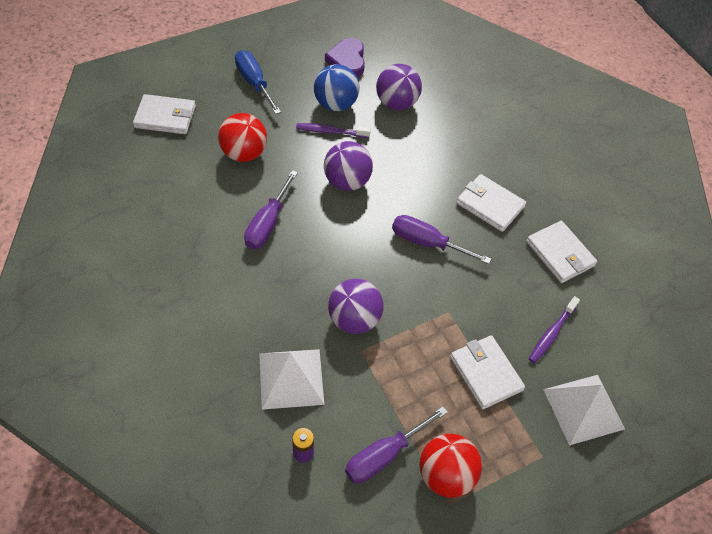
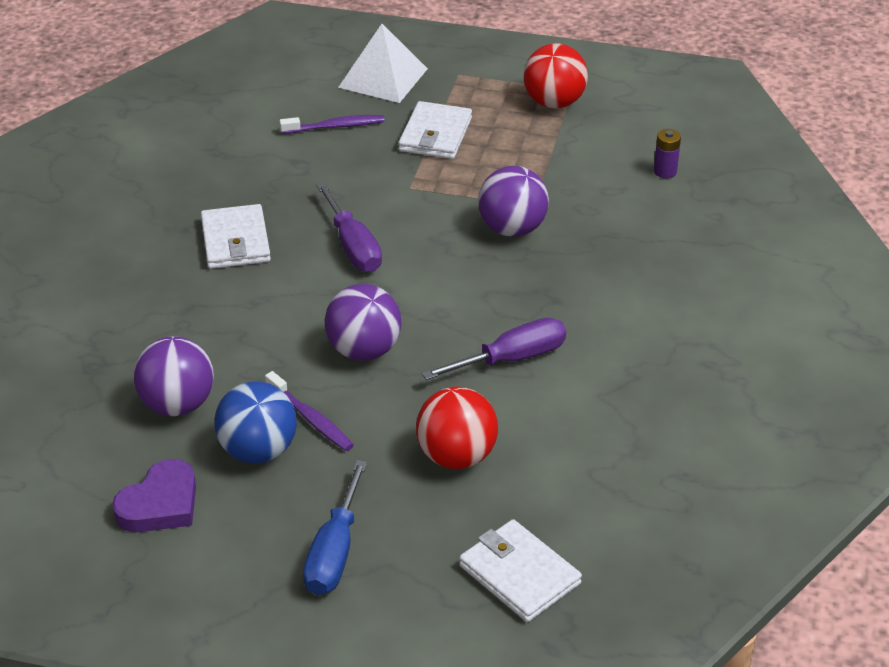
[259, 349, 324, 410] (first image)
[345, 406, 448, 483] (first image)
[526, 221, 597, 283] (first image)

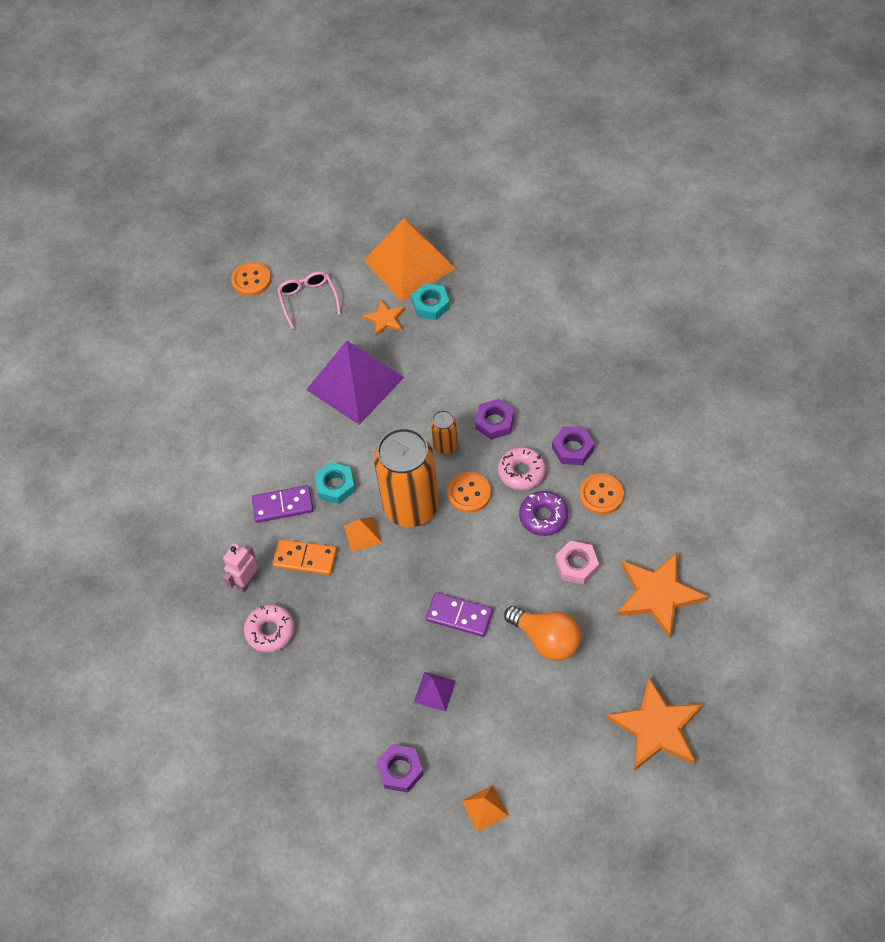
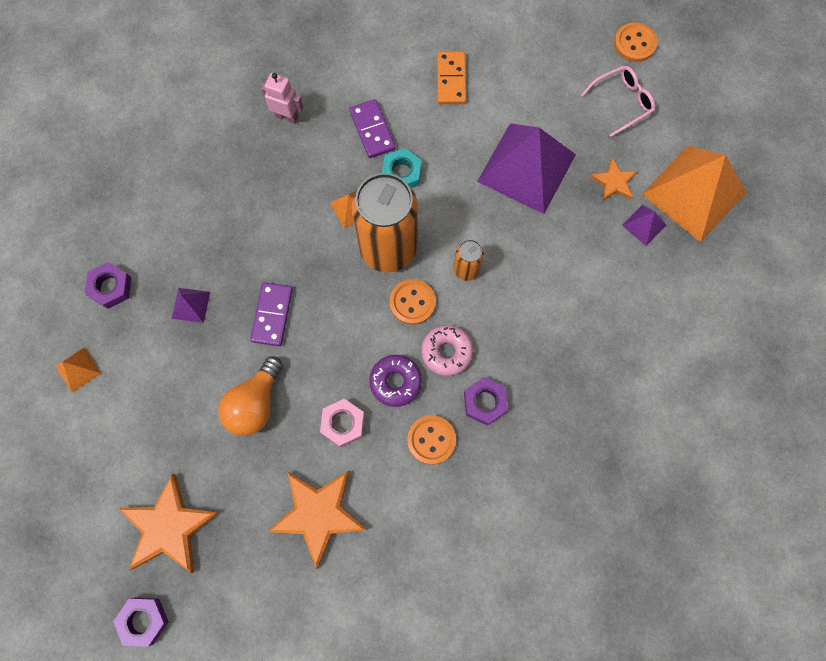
[244, 604, 295, 653] (first image)
[437, 52, 466, 104]
[622, 205, 666, 246]
[113, 597, 169, 647]

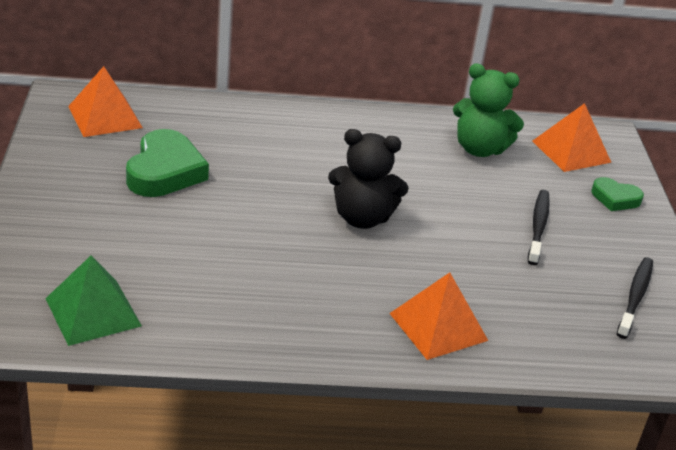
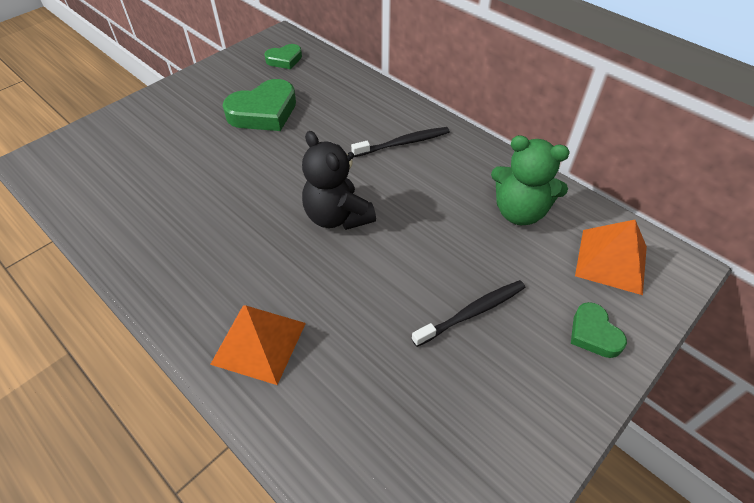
[45, 256, 142, 346] (first image)
[264, 44, 302, 69]
[491, 135, 570, 225]
[351, 127, 450, 157]

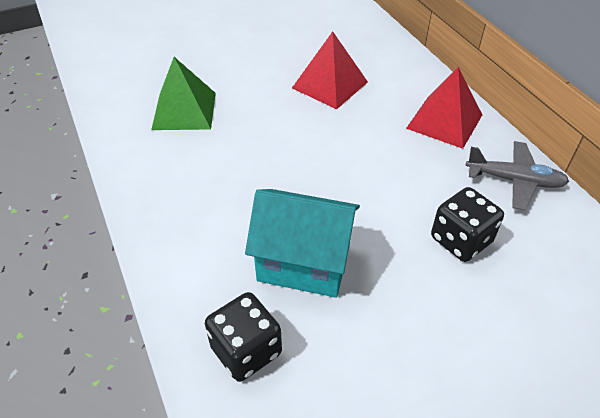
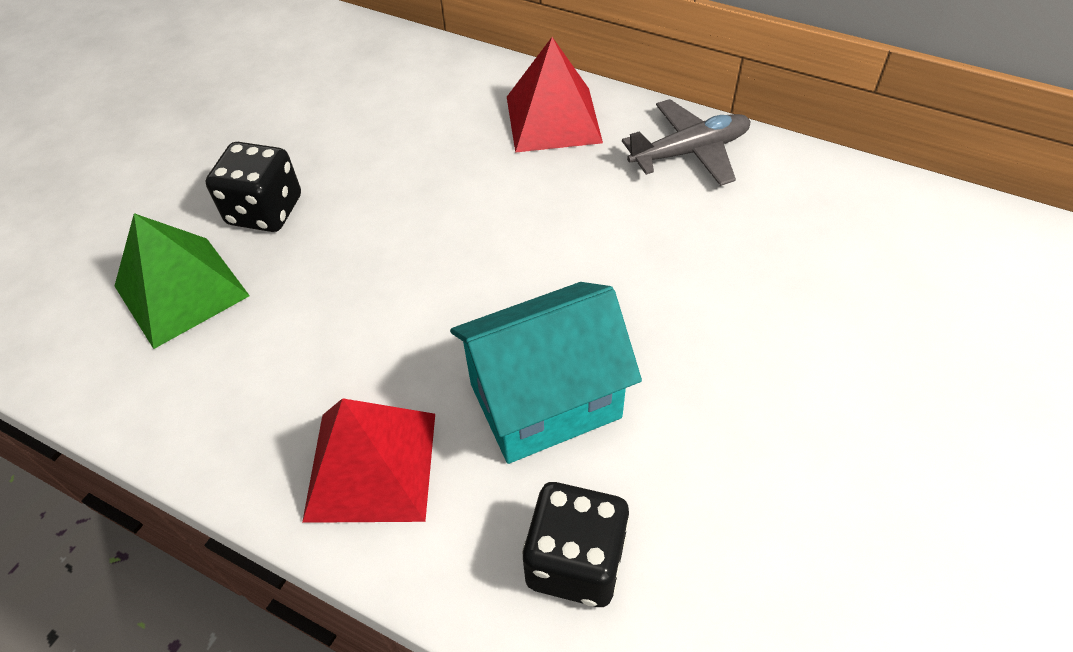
[302, 398, 435, 523]
[206, 142, 301, 232]

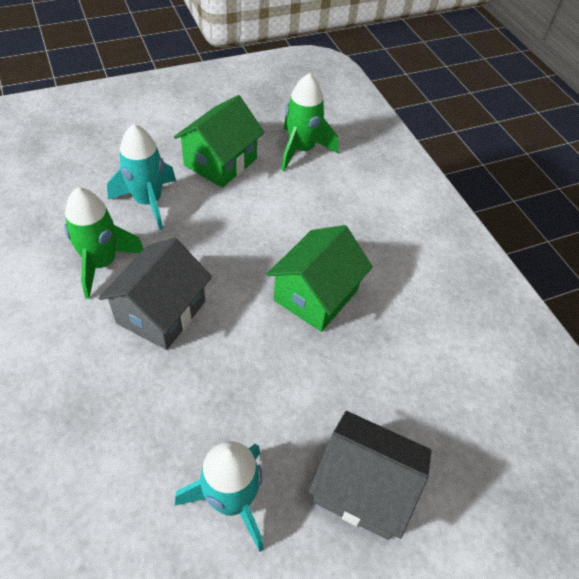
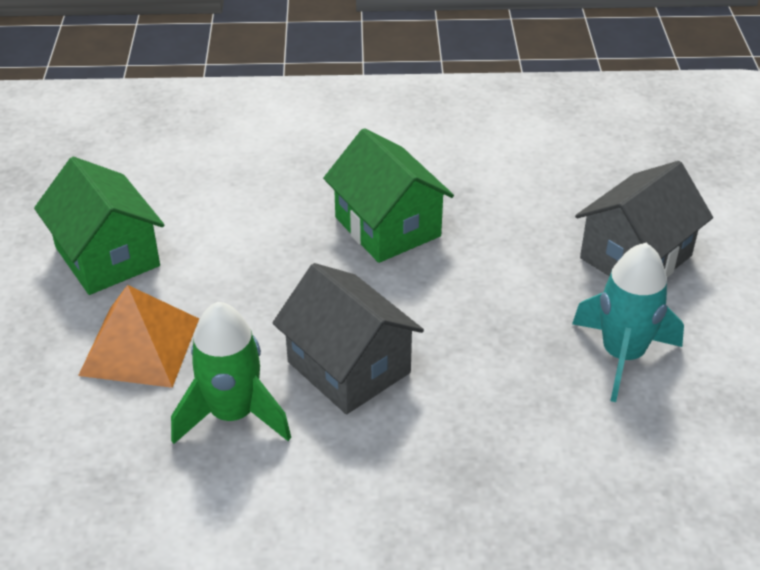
[78, 285, 199, 388]
[281, 73, 338, 171] (first image)

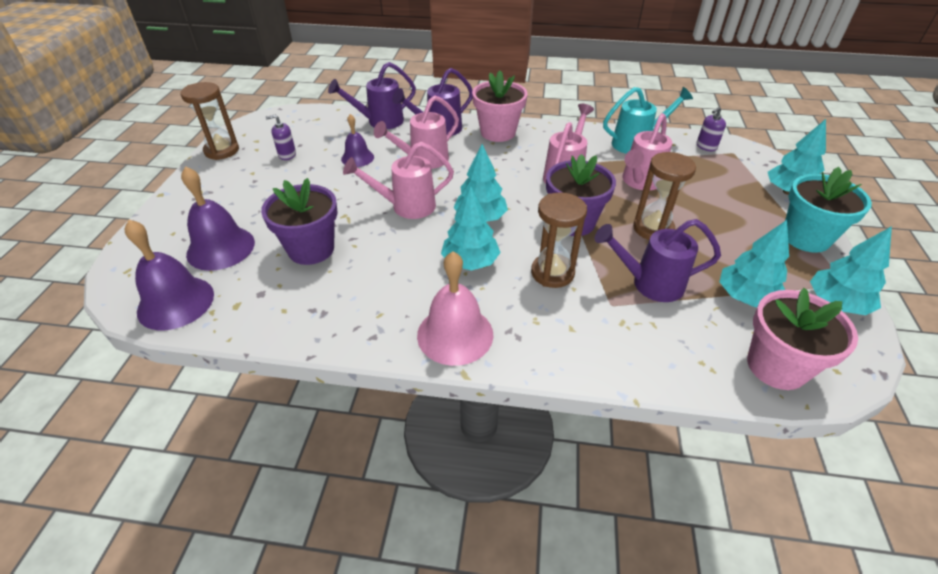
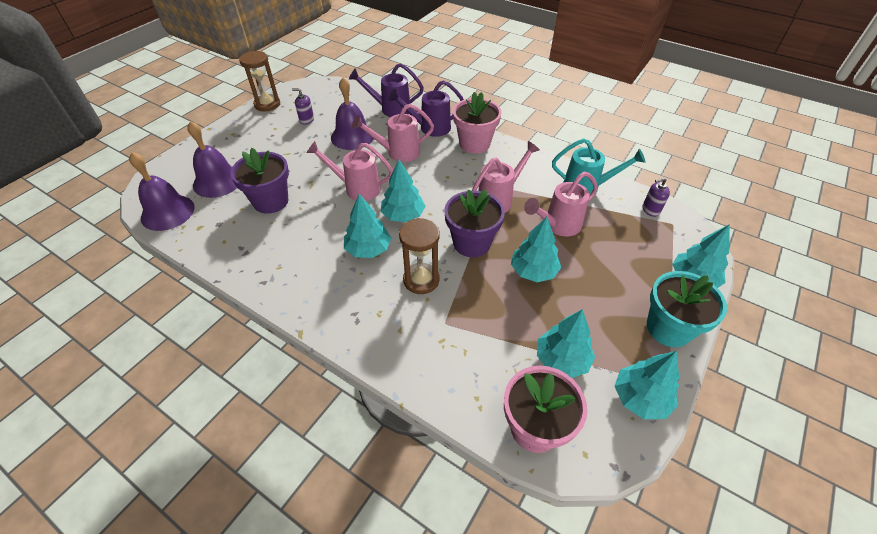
[331, 77, 374, 150]
[417, 252, 493, 366] (first image)
[595, 219, 721, 302] (first image)
[511, 217, 562, 282]

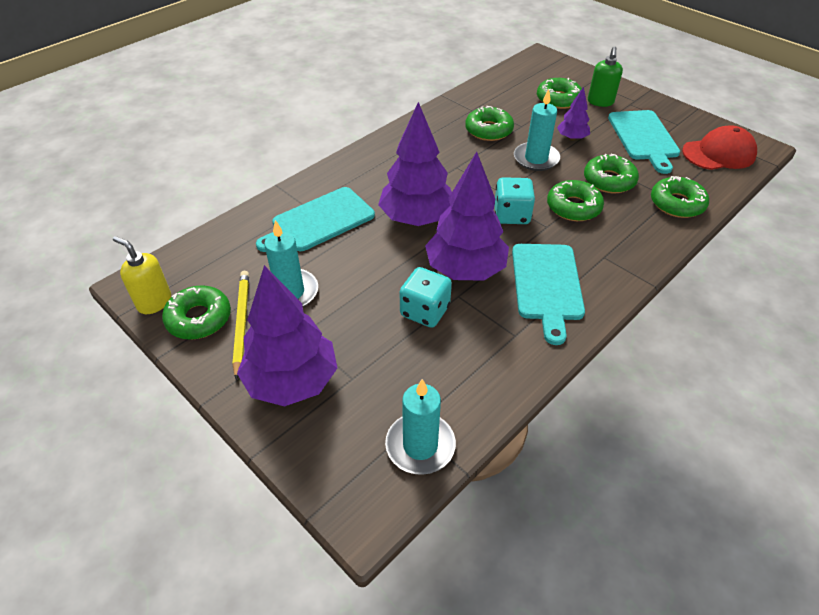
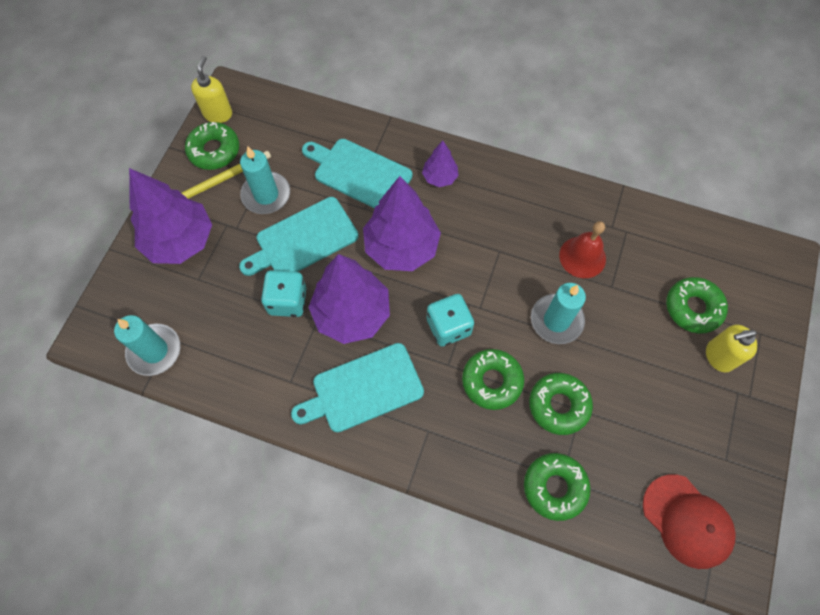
[559, 221, 606, 278]
[422, 141, 459, 187]
[706, 324, 757, 372]
[239, 197, 359, 276]

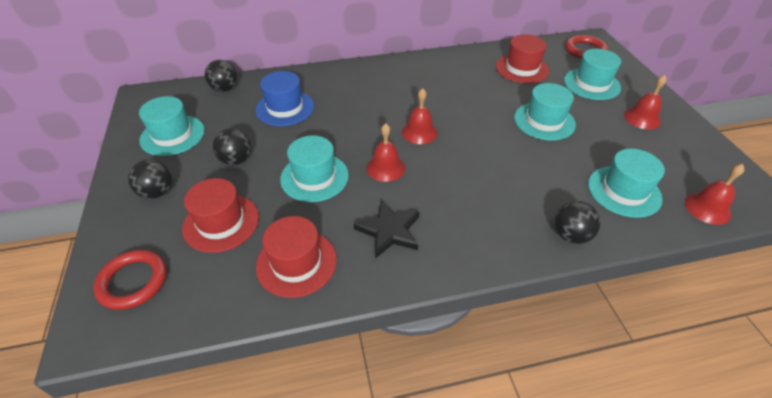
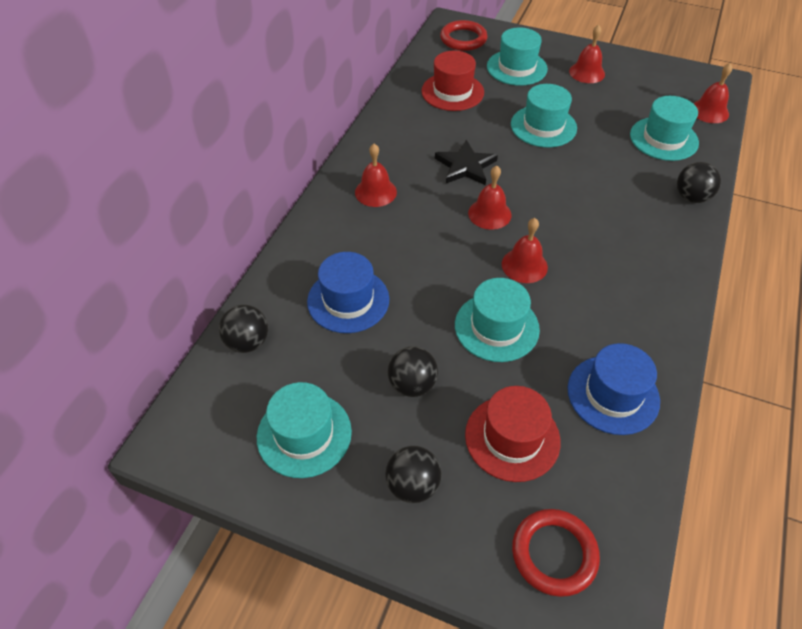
[568, 343, 660, 435]
[435, 139, 498, 185]
[355, 144, 397, 207]

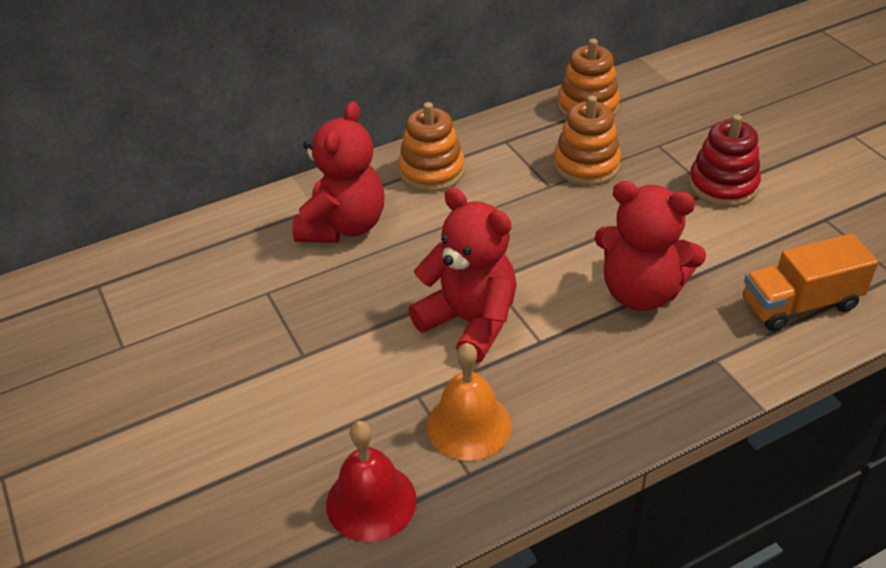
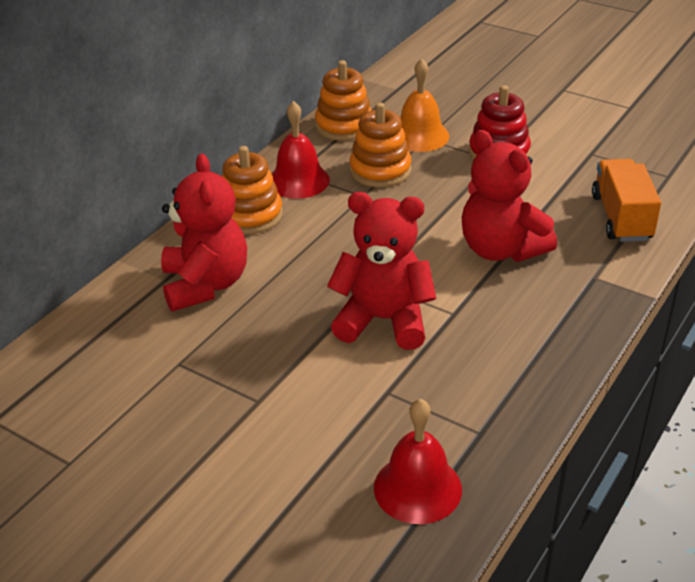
[401, 58, 449, 152]
[462, 130, 557, 262]
[592, 159, 661, 242]
[272, 101, 330, 199]

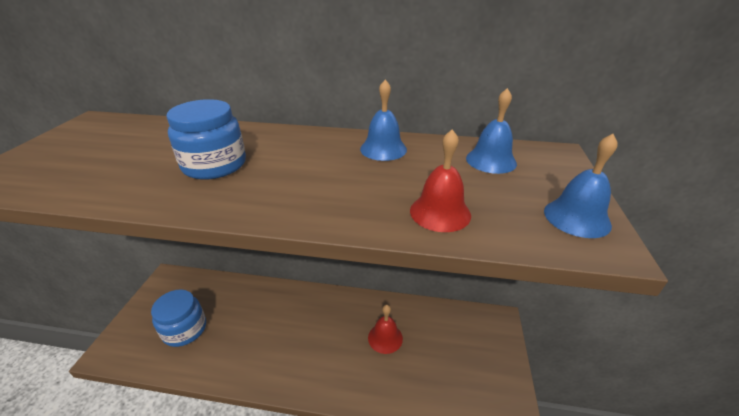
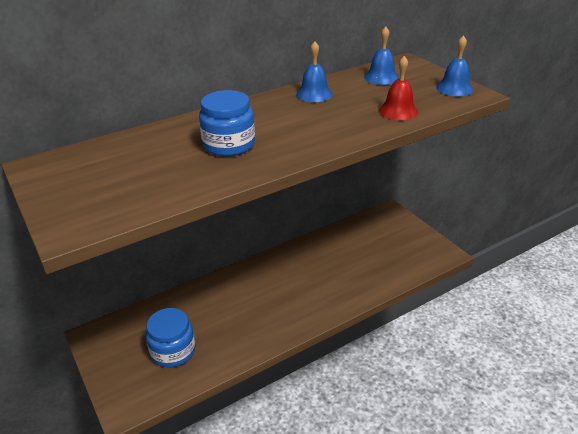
[368, 305, 403, 354] (first image)

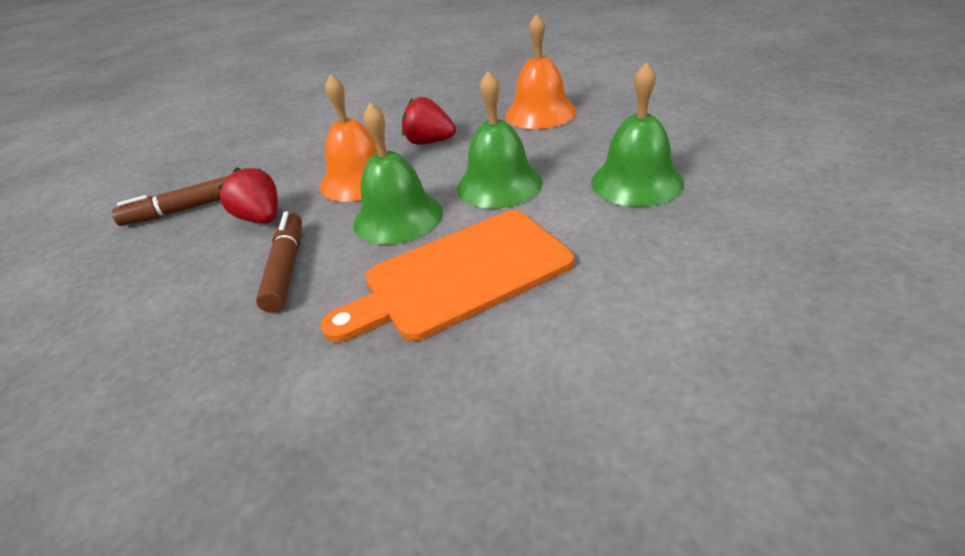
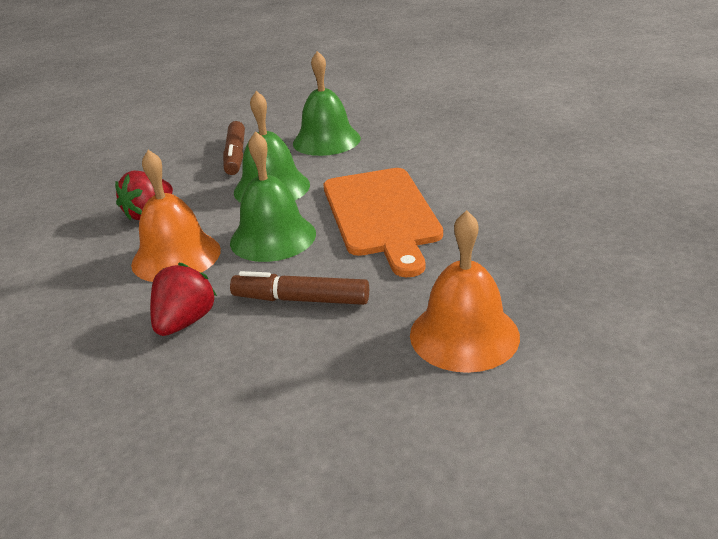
[223, 121, 245, 175]
[150, 263, 217, 336]
[410, 210, 520, 373]

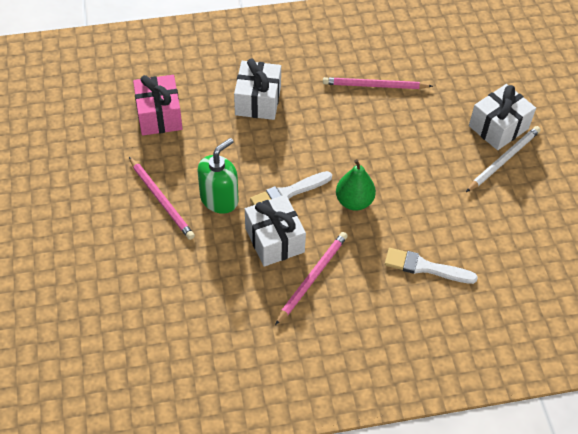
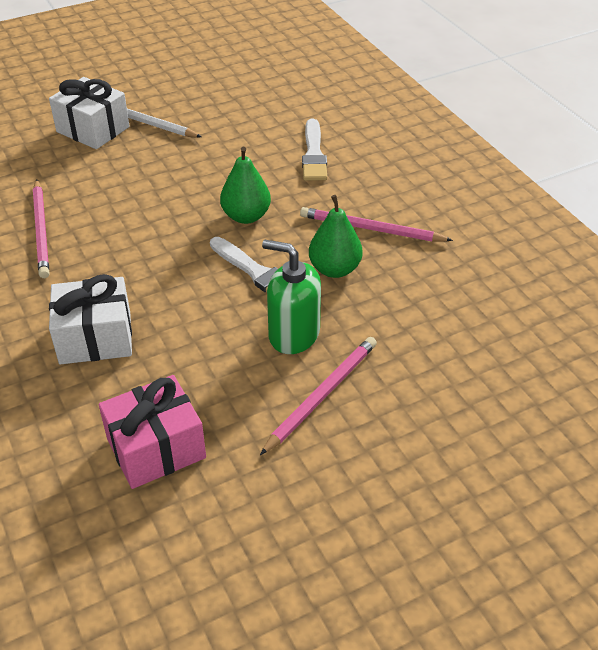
[309, 195, 363, 278]

